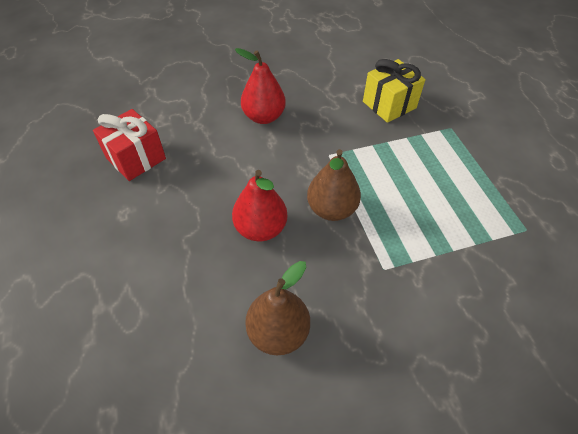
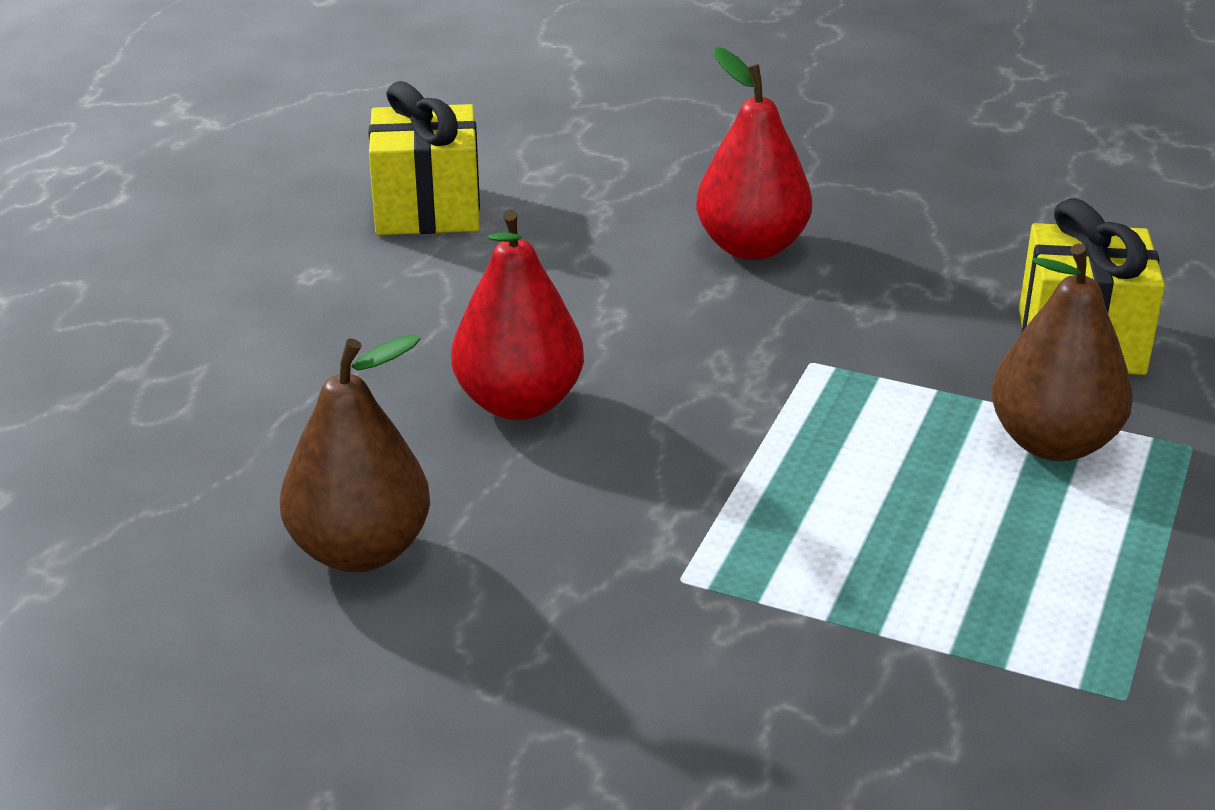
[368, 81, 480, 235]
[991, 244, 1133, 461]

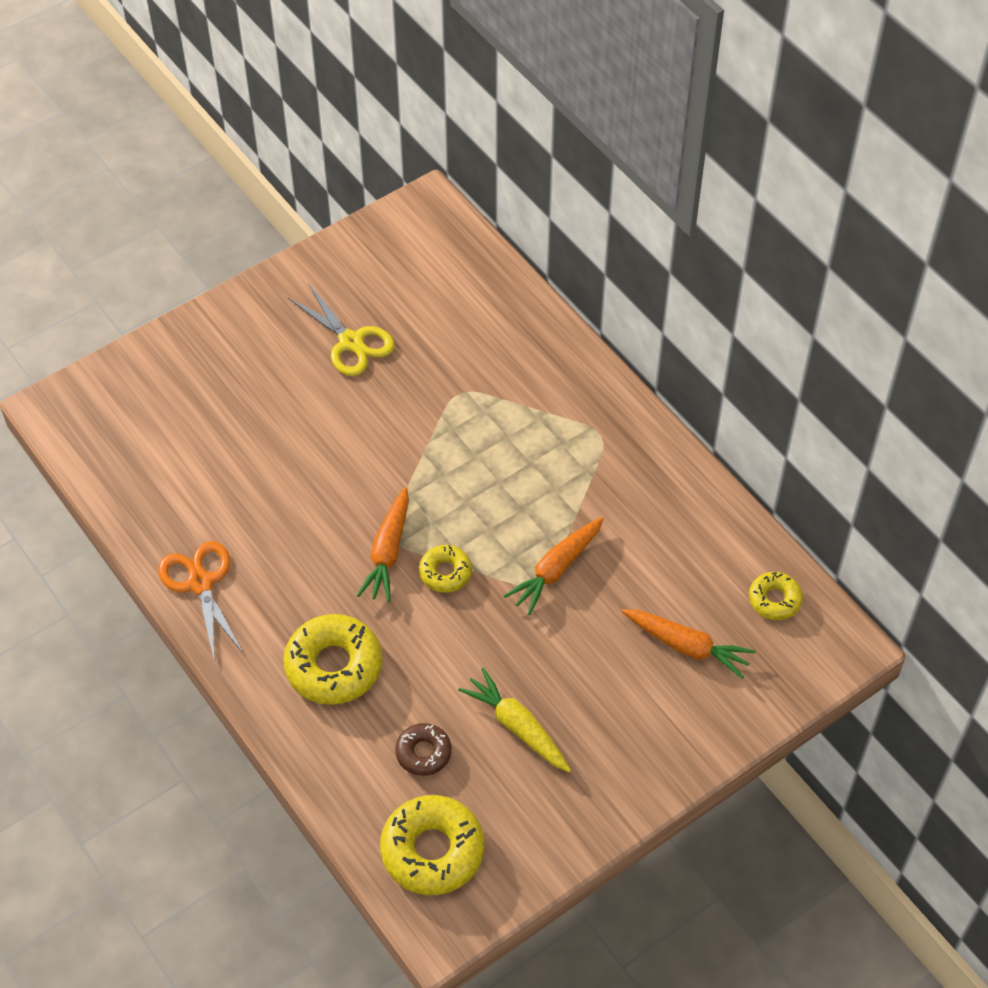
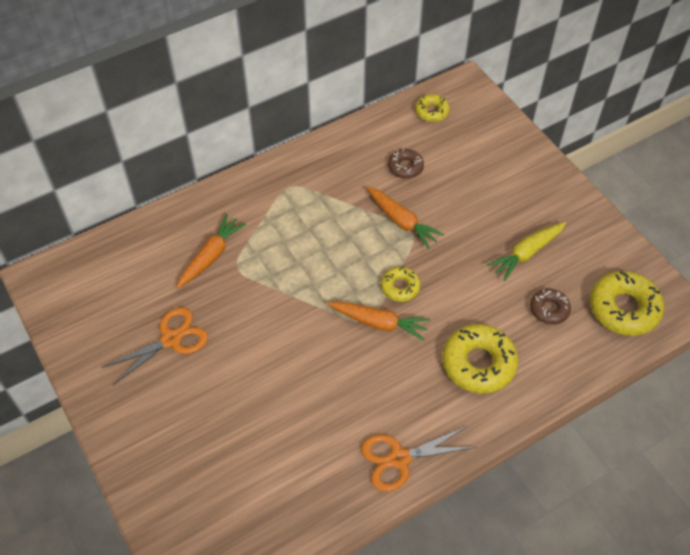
[101, 307, 208, 385]
[176, 214, 246, 289]
[388, 149, 424, 179]

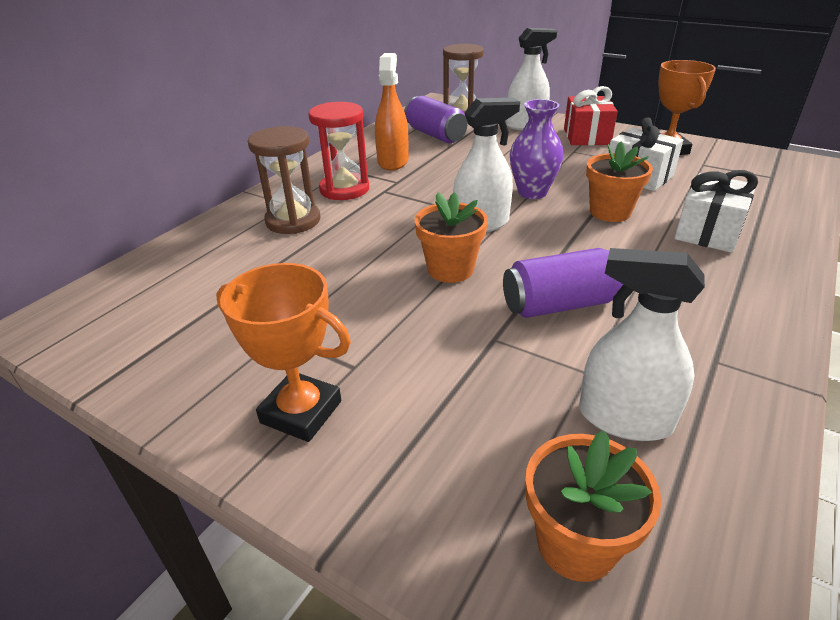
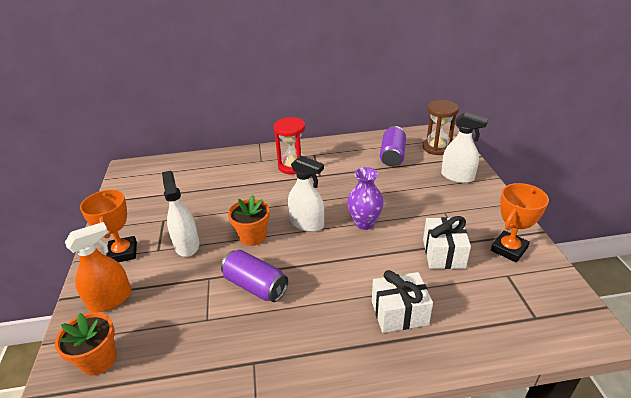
[248, 126, 320, 234] (first image)
[65, 222, 132, 312]
[564, 86, 618, 145] (first image)
[162, 171, 200, 257]
[586, 141, 653, 222] (first image)

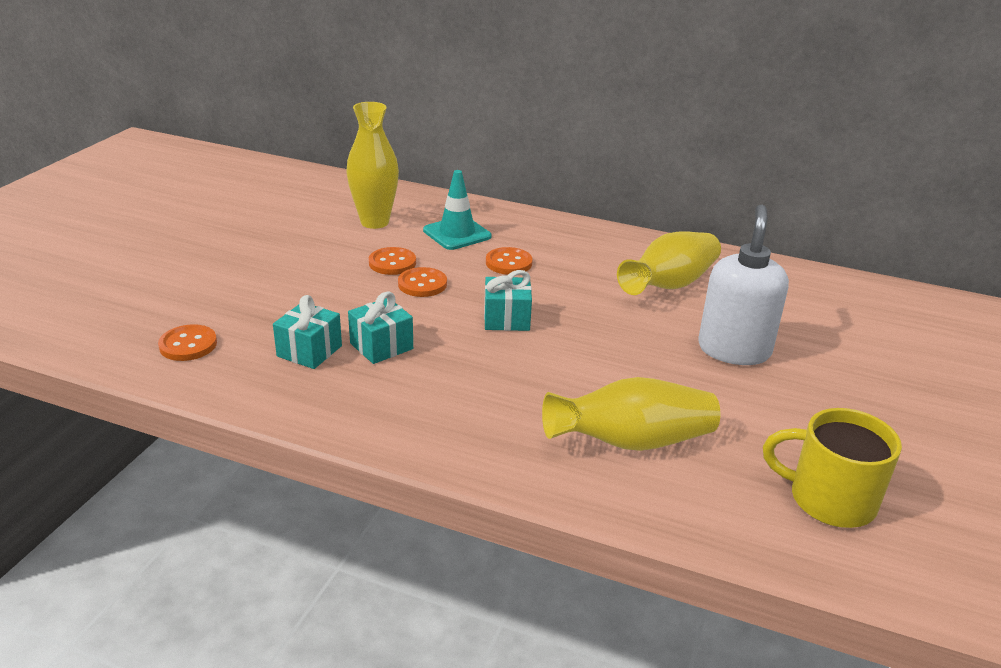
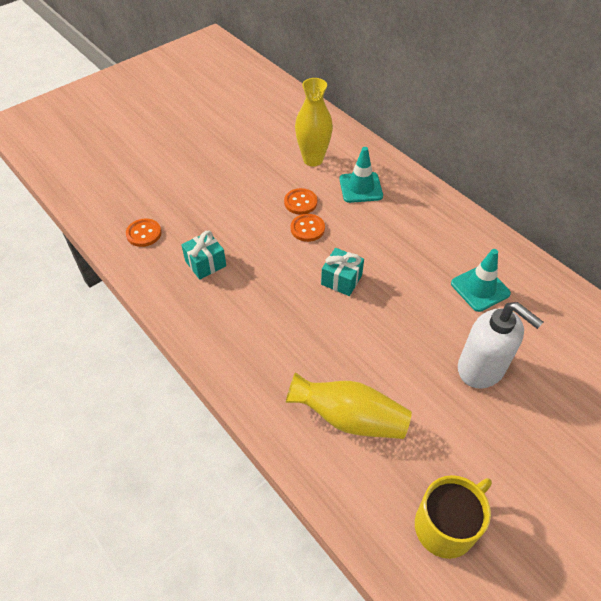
[348, 291, 413, 364] (first image)
[486, 247, 533, 275] (first image)
[451, 249, 511, 312]
[458, 302, 543, 389]
[415, 475, 492, 559]

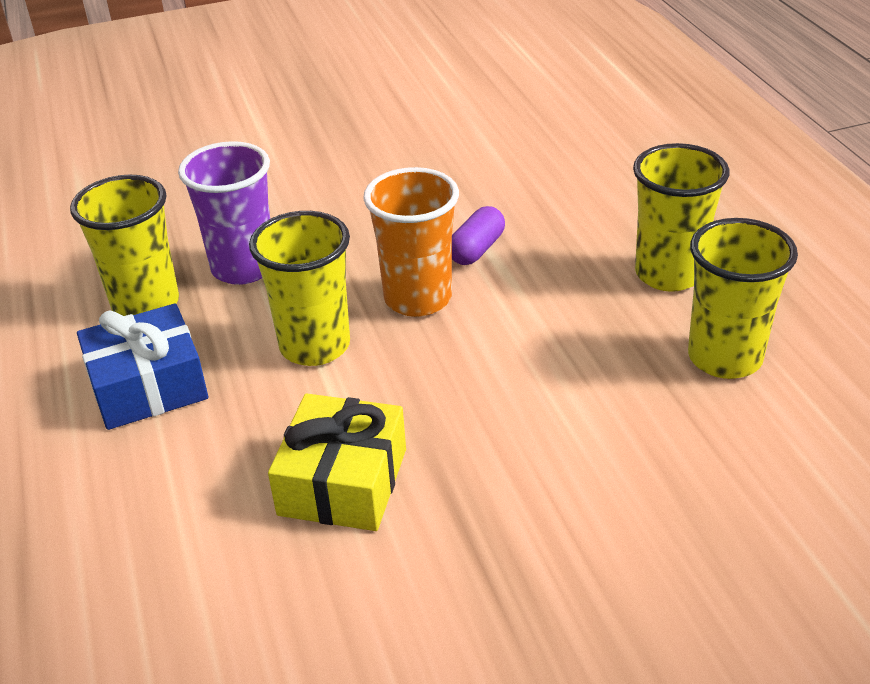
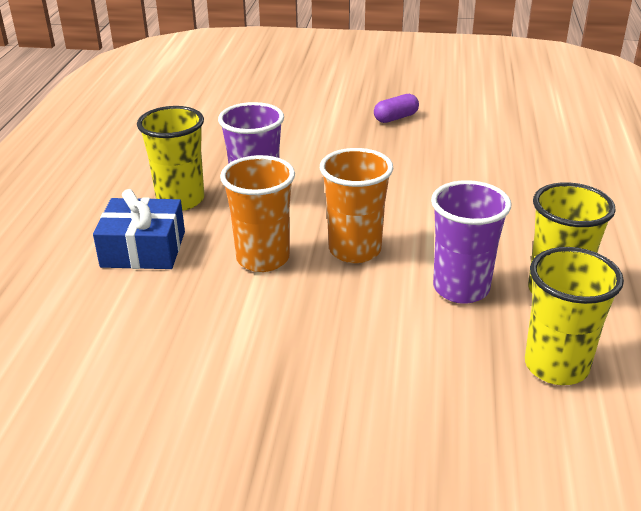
[220, 155, 295, 272]
[268, 393, 406, 531] (first image)
[374, 94, 419, 123]
[431, 180, 511, 304]

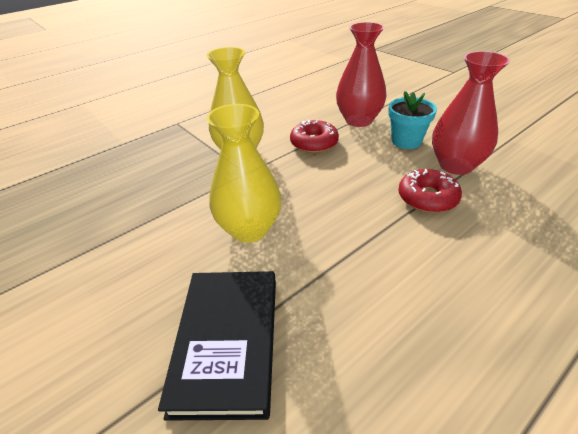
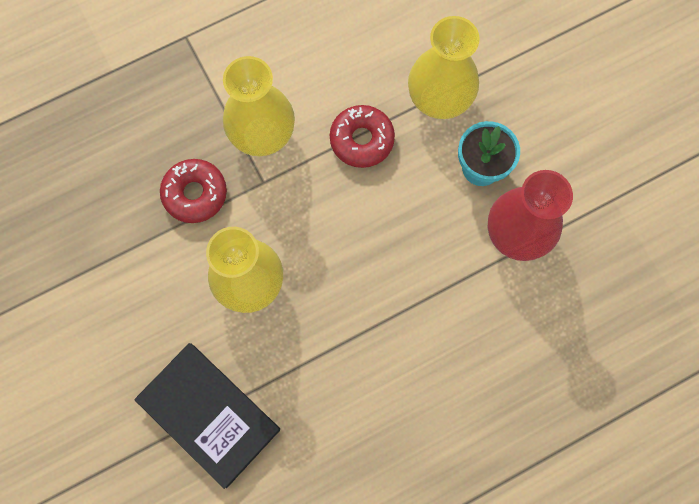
[134, 343, 280, 489]
[408, 16, 480, 119]
[160, 159, 227, 223]

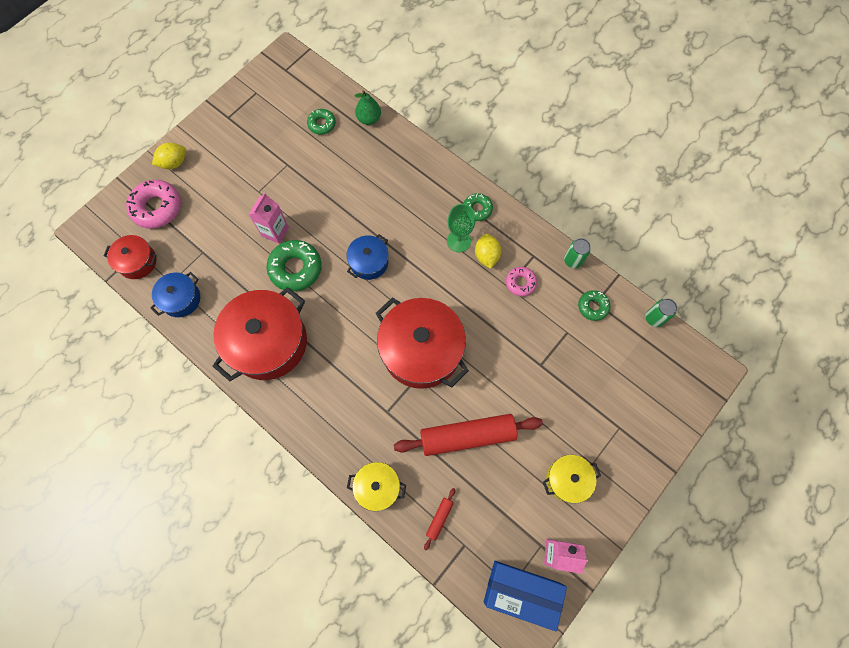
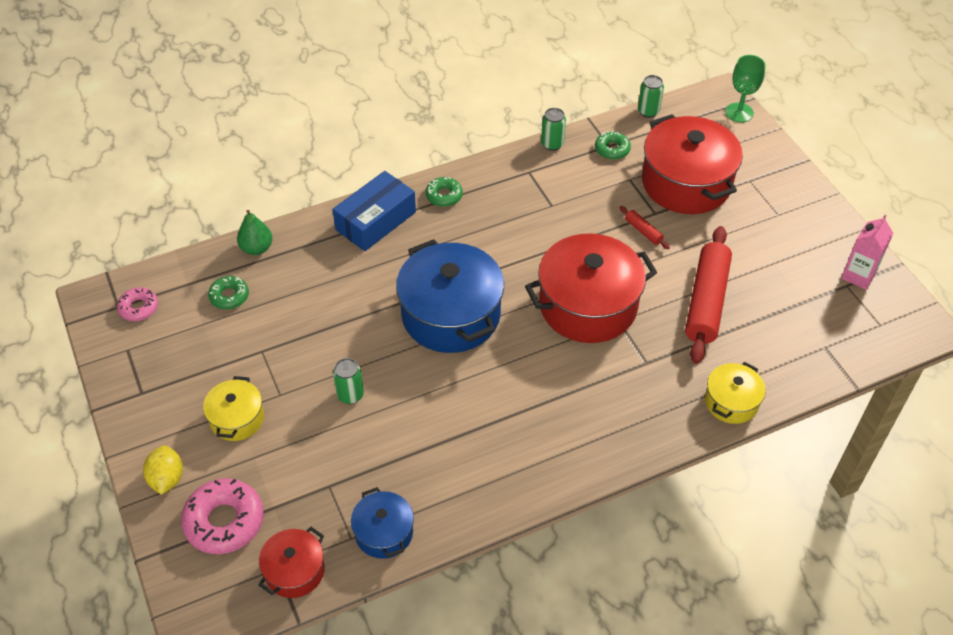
[642, 114, 743, 214]
[333, 358, 364, 404]
[266, 240, 322, 292] (first image)
[396, 239, 504, 353]
[619, 206, 670, 249]
[725, 55, 765, 122]
[475, 234, 501, 269] (first image)
[332, 171, 416, 251]
[117, 287, 158, 321]
[203, 376, 264, 441]

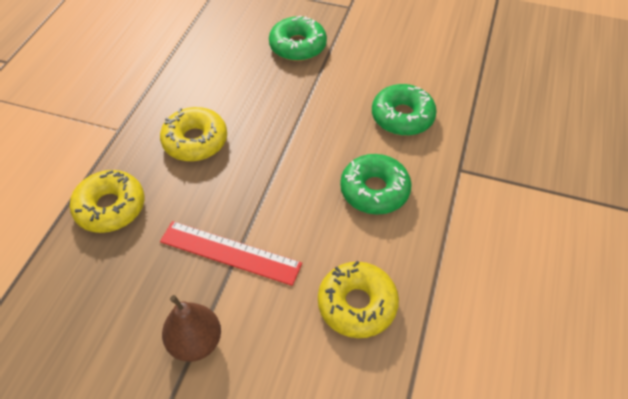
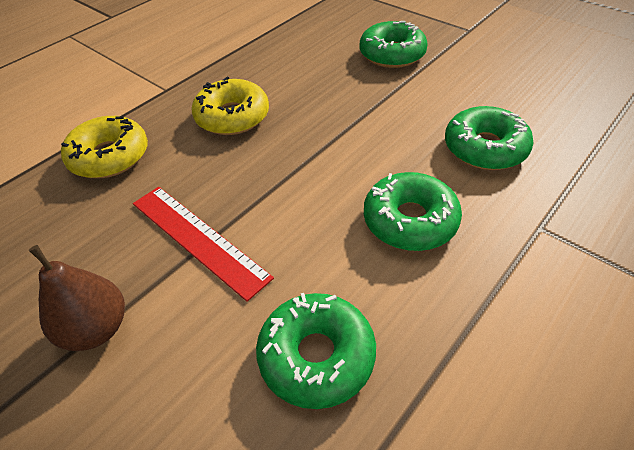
[256, 293, 376, 409]

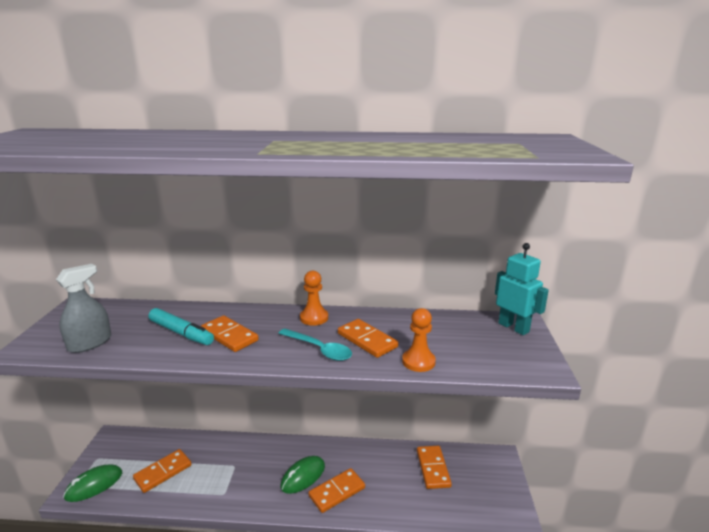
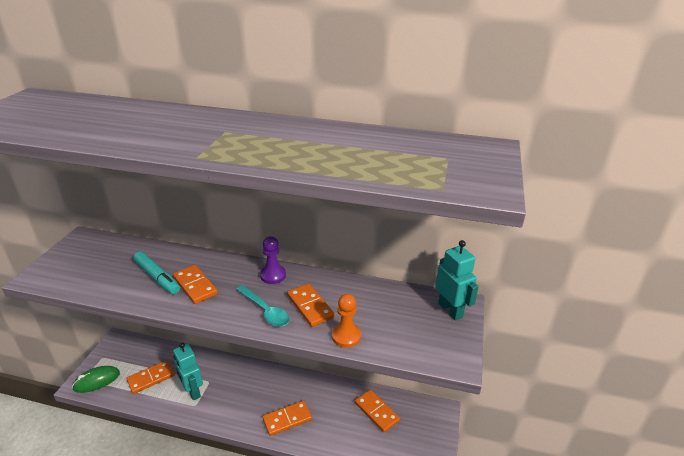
[56, 264, 111, 353] (first image)
[280, 456, 325, 494] (first image)
[260, 236, 286, 284]
[355, 389, 400, 433]
[173, 342, 203, 400]

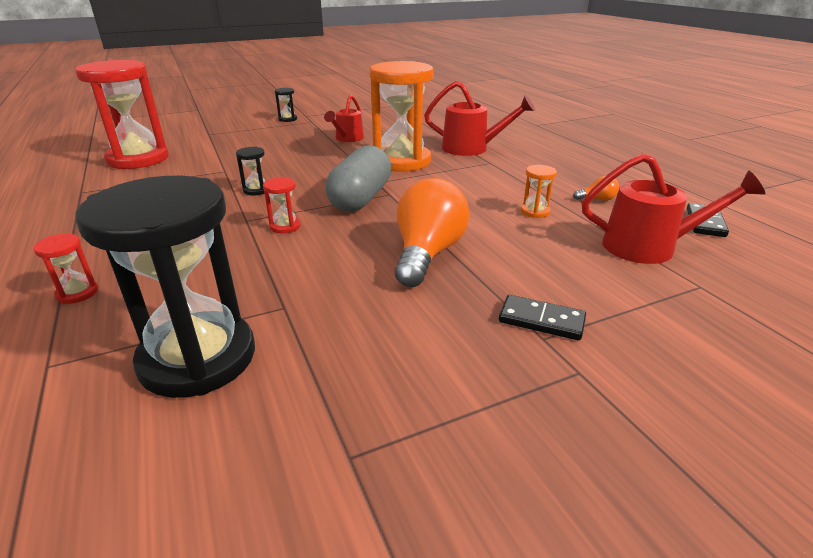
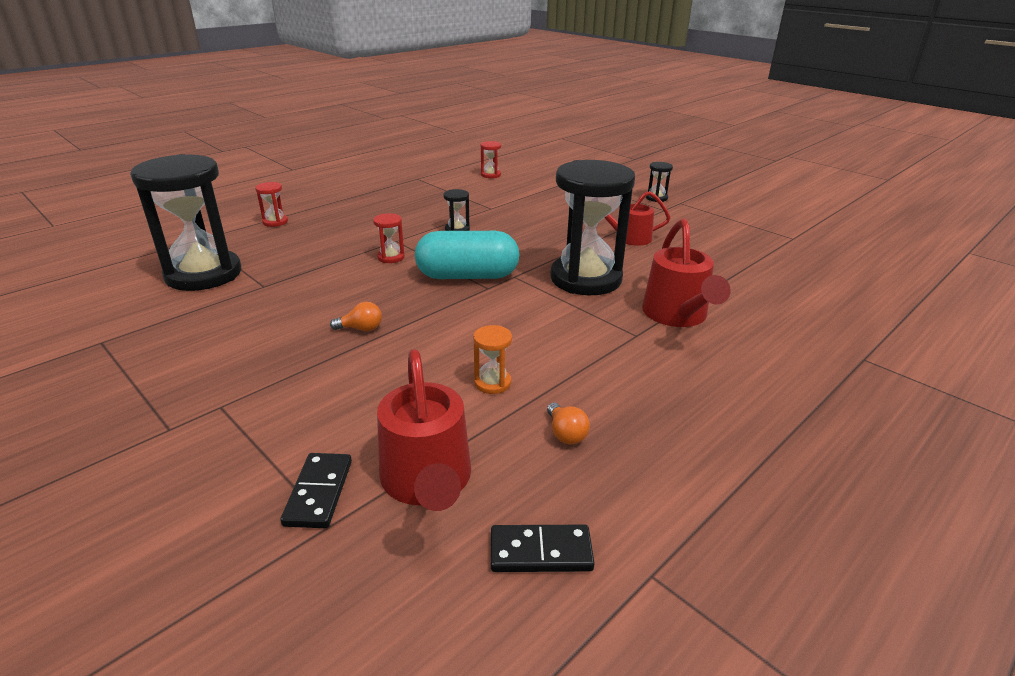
[480, 141, 501, 178]
[415, 231, 520, 279]
[550, 160, 635, 295]
[330, 302, 382, 331]
[280, 453, 352, 528]

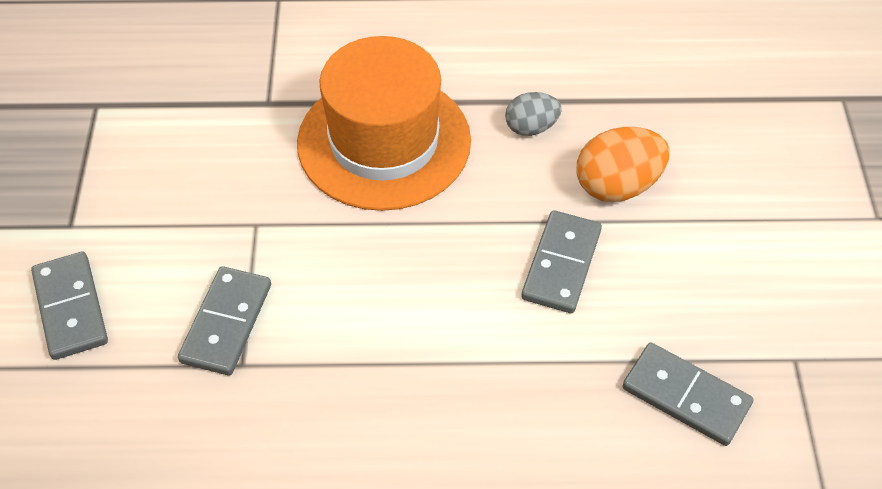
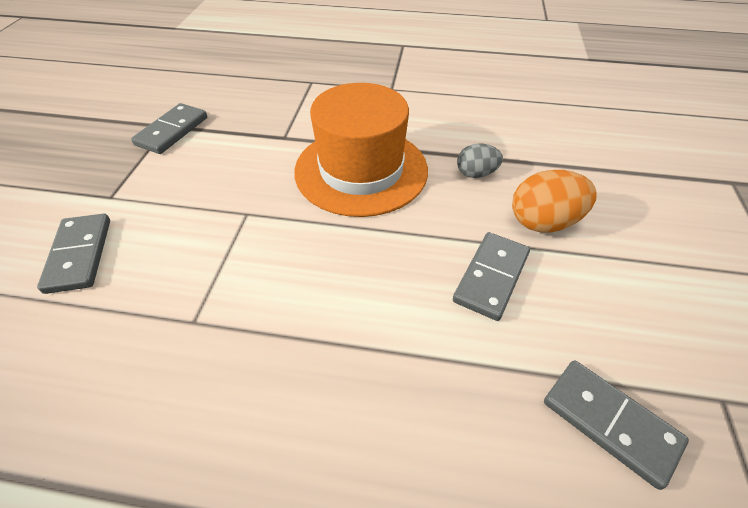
[131, 103, 207, 154]

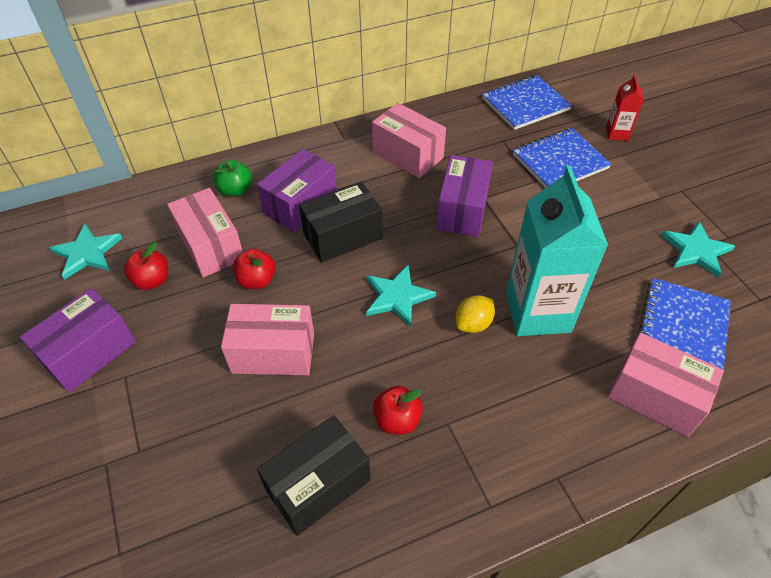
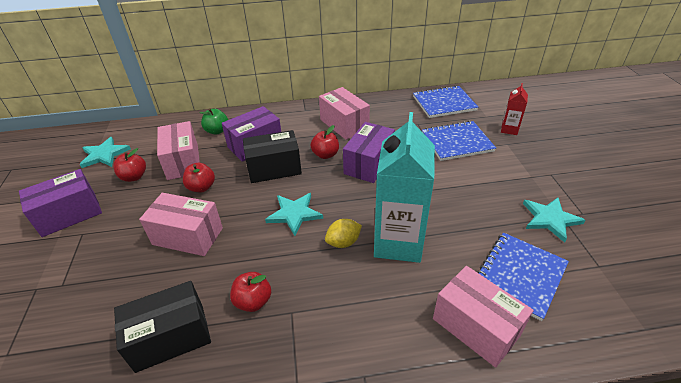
[311, 125, 339, 159]

